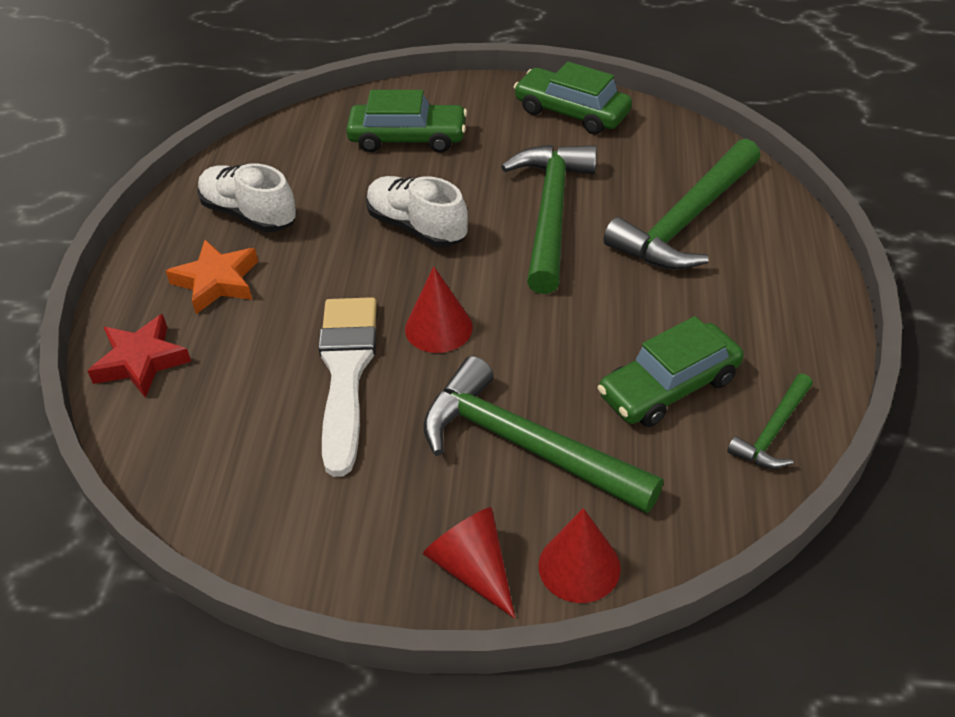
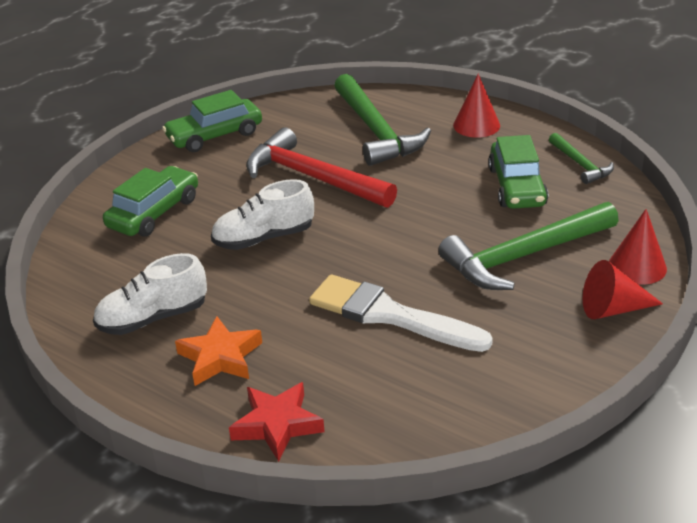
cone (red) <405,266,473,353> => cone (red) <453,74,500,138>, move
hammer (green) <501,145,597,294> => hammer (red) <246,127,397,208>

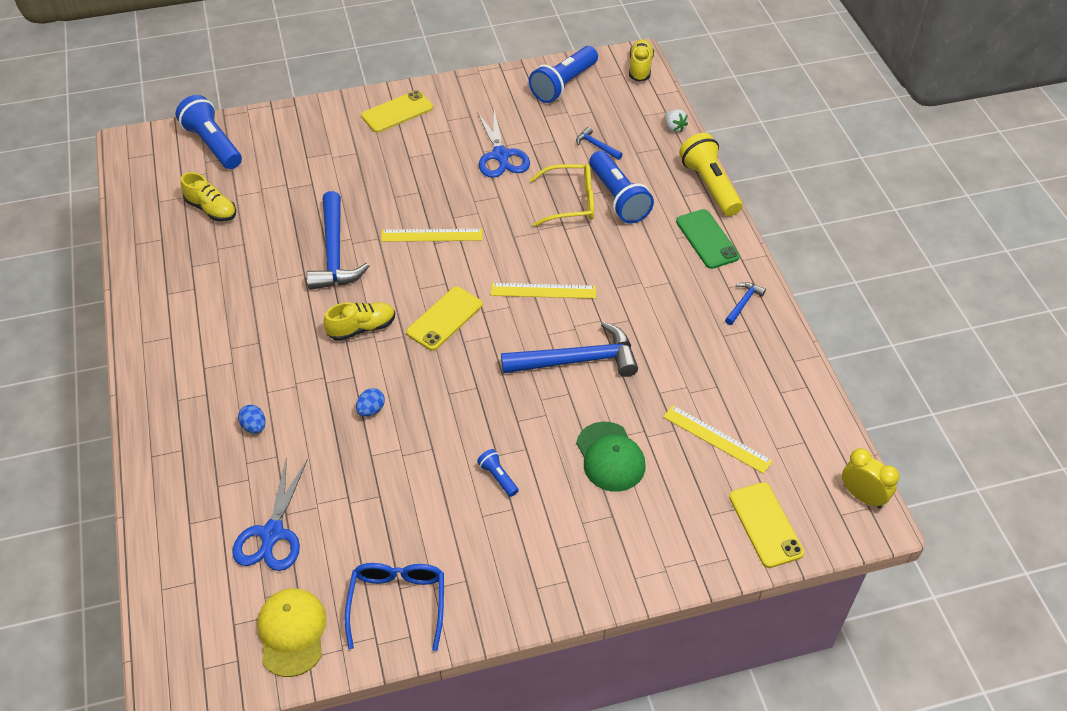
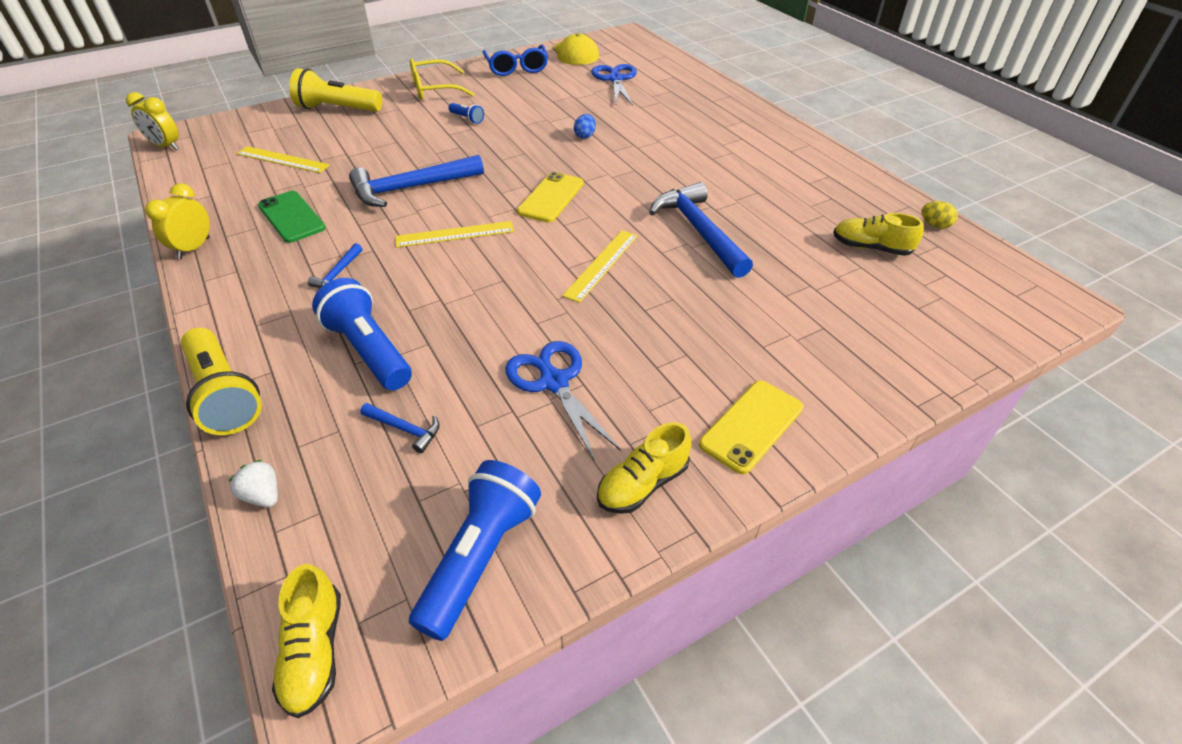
flashlight (blue) <175,95,242,169> => nothing
egg (blue) <238,405,266,434> => nothing
cap (green) <576,422,646,492> => nothing
phone (yellow) <729,482,804,568> => nothing
nothing => clock (yellow) <145,184,210,259>
nothing => flashlight (yellow) <289,68,382,112>
nothing => egg (yellow) <921,201,958,229>
shoe (yellow) <324,302,395,341> => shoe (yellow) <597,422,691,514>, move
glasses (yellow) <530,164,594,227> => glasses (yellow) <410,58,474,100>, move
phone (green) <676,209,740,269> => phone (green) <258,191,326,243>, move
hammer (blue) <725,282,766,325> => hammer (blue) <308,243,362,288>, move
ruler (yellow) <381,229,482,242> => ruler (yellow) <562,230,638,303>, 45 degrees counterclockwise

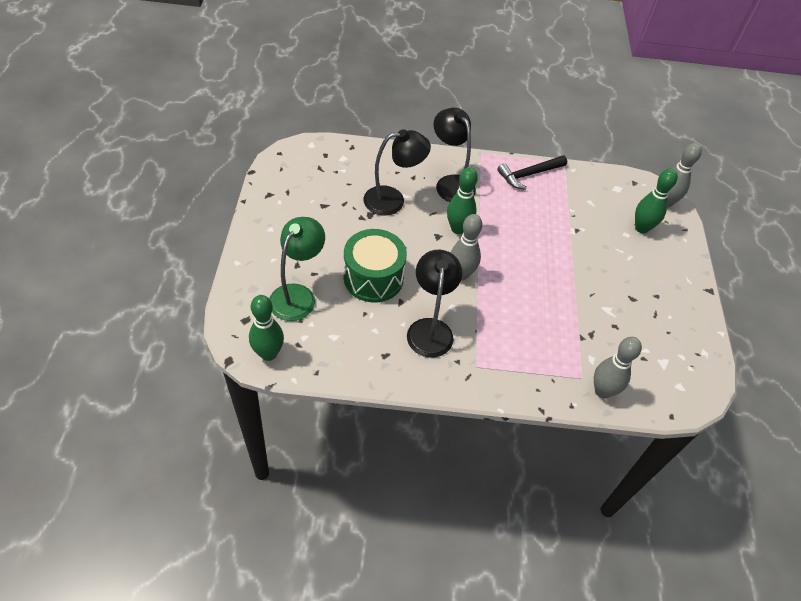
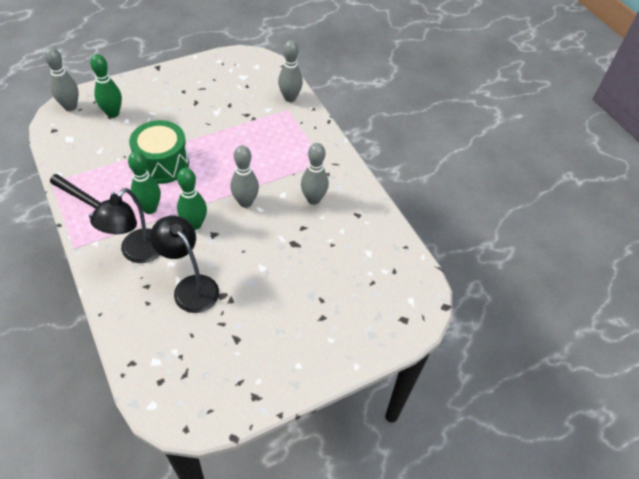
lamp (green) <269,217,325,321> => nothing
bowling pin (green) <249,295,284,361> => bowling pin (green) <128,151,161,214>, move
drum (green) <344,229,407,302> => drum (green) <129,120,189,184>, move
lamp (black) <407,250,462,358> => bowling pin (grey) <301,143,329,205>

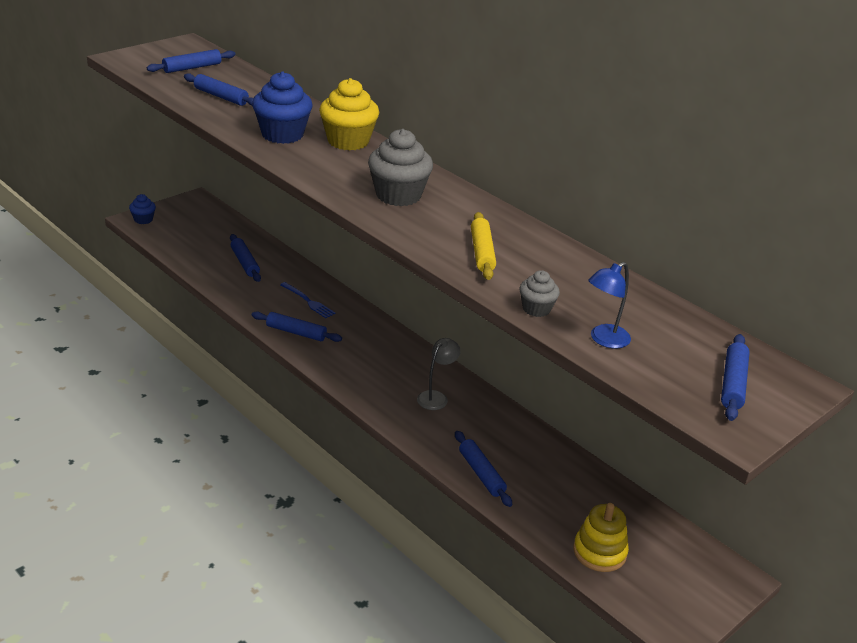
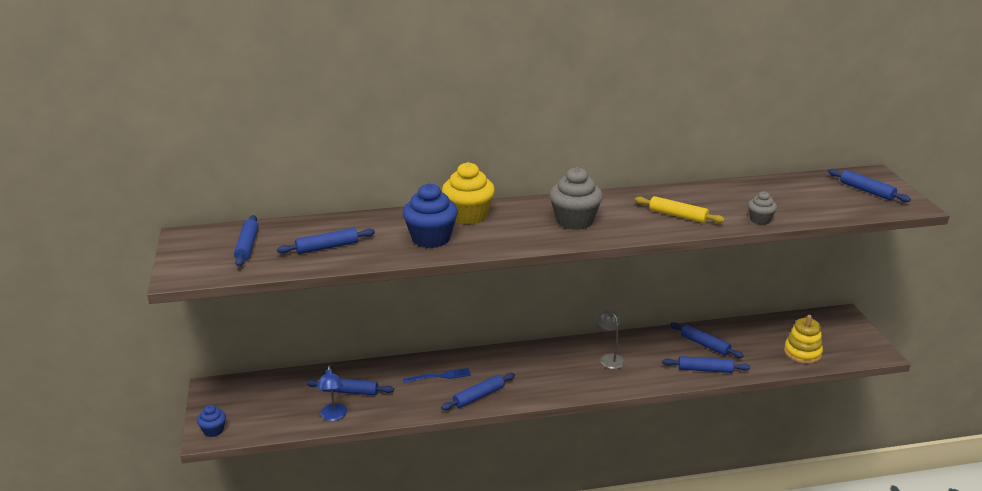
nothing => rolling pin (blue) <670,322,744,358>
lamp (blue) <588,262,631,349> => lamp (blue) <317,366,347,421>, move

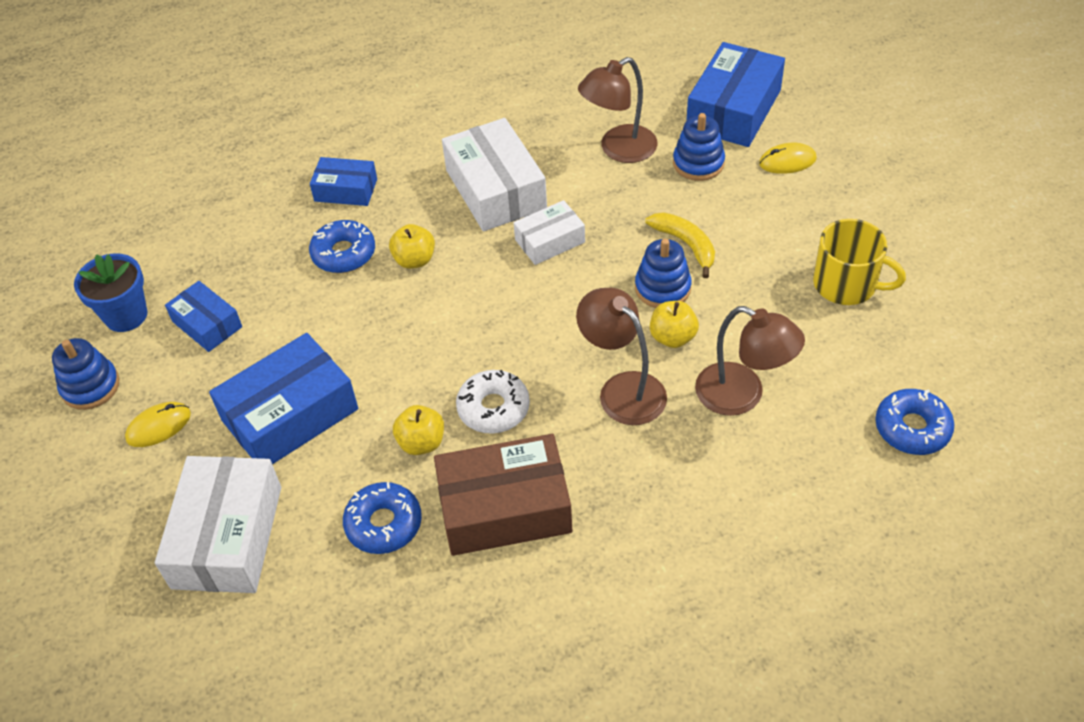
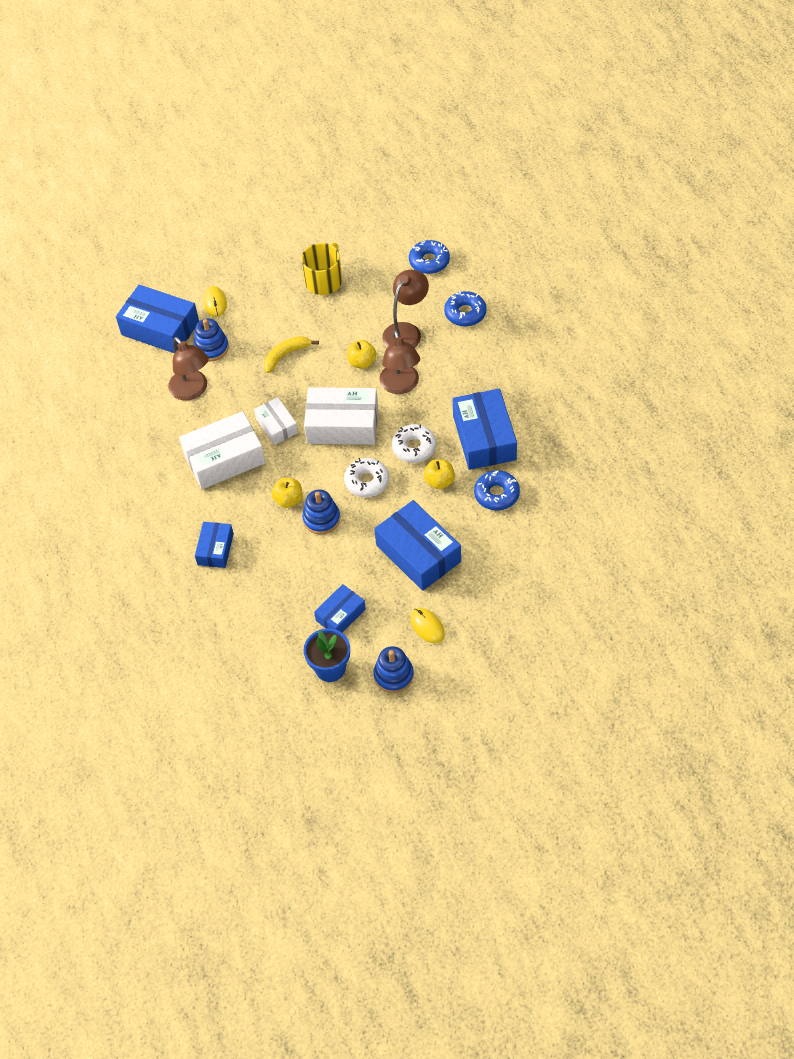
nothing => donut (white) <344,458,389,497>
box (white) <155,456,281,593> => box (white) <304,387,378,445>, move
donut (blue) <309,220,375,273> => donut (blue) <444,291,486,326>, move
stacking toy (blue) <635,238,692,308> => stacking toy (blue) <302,489,340,535>, move
box (brown) <434,434,572,556> => box (blue) <453,389,517,470>
lamp (brown) <576,288,667,425> => lamp (brown) <379,330,420,394>, 60 degrees counterclockwise

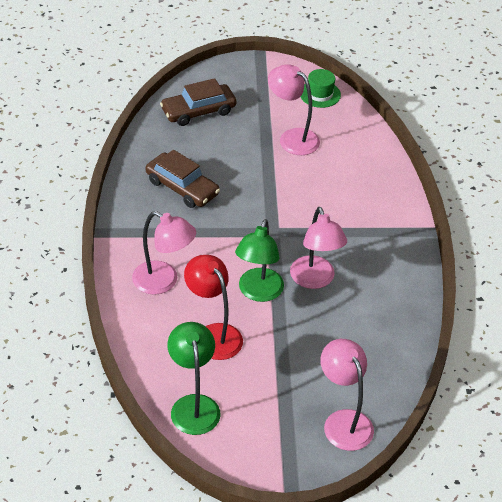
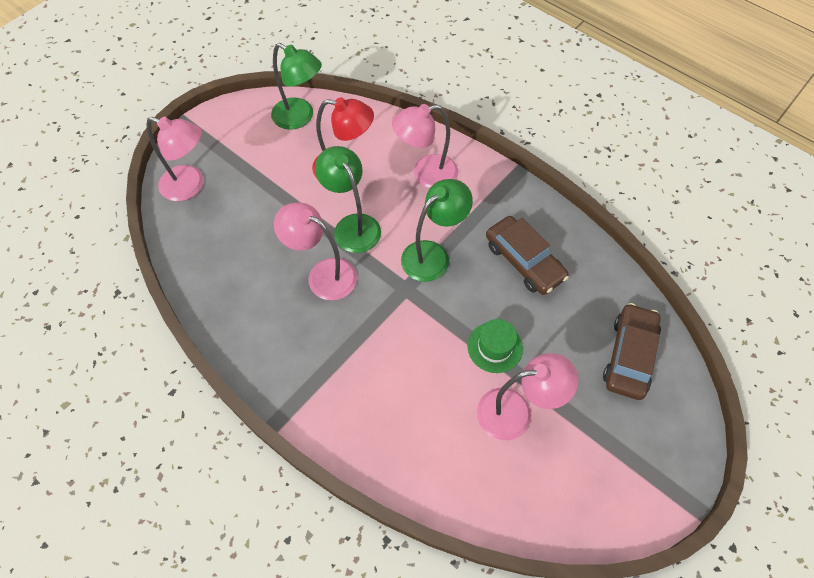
nothing => lamp (green) <401,179,473,282>
hat (green) <300,69,341,108> => hat (green) <468,319,523,373>, move
car (brown) <146,150,220,208> => car (brown) <486,216,569,295>, 120 degrees counterclockwise

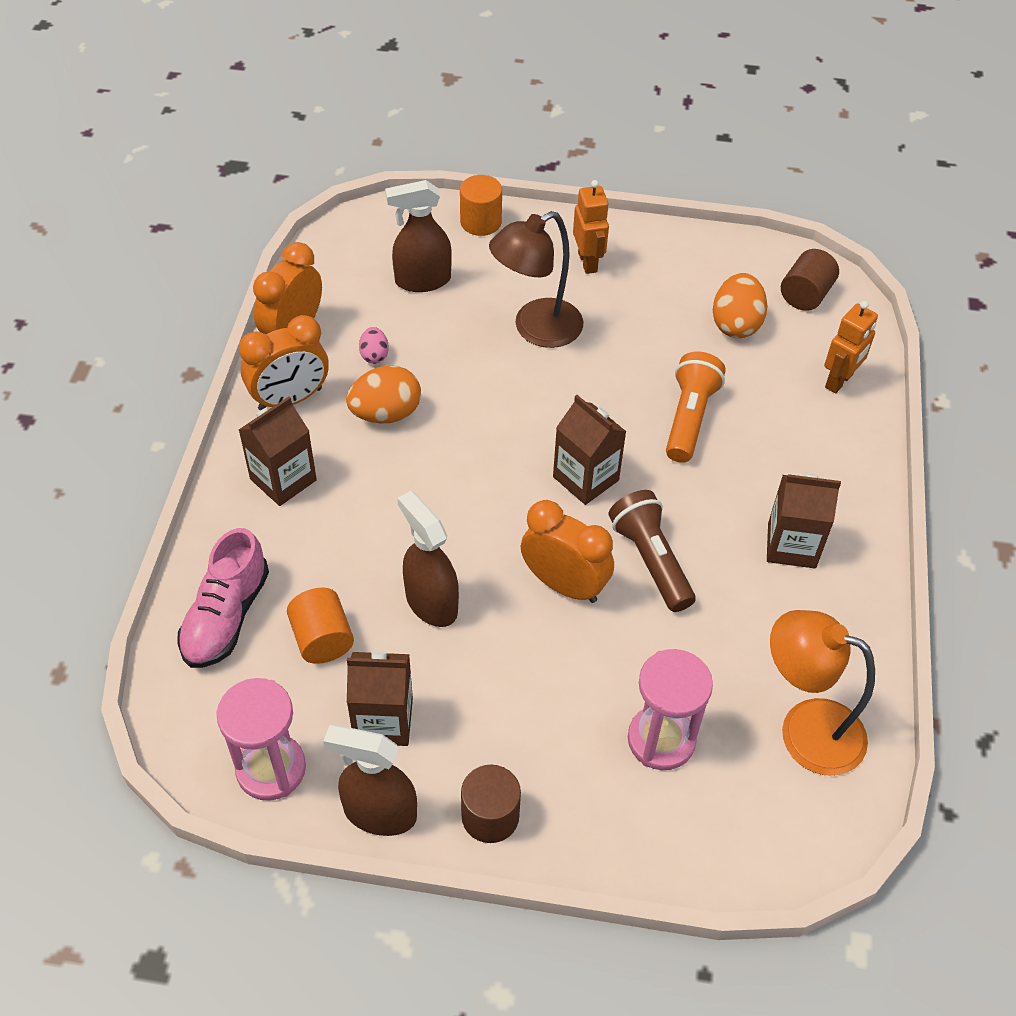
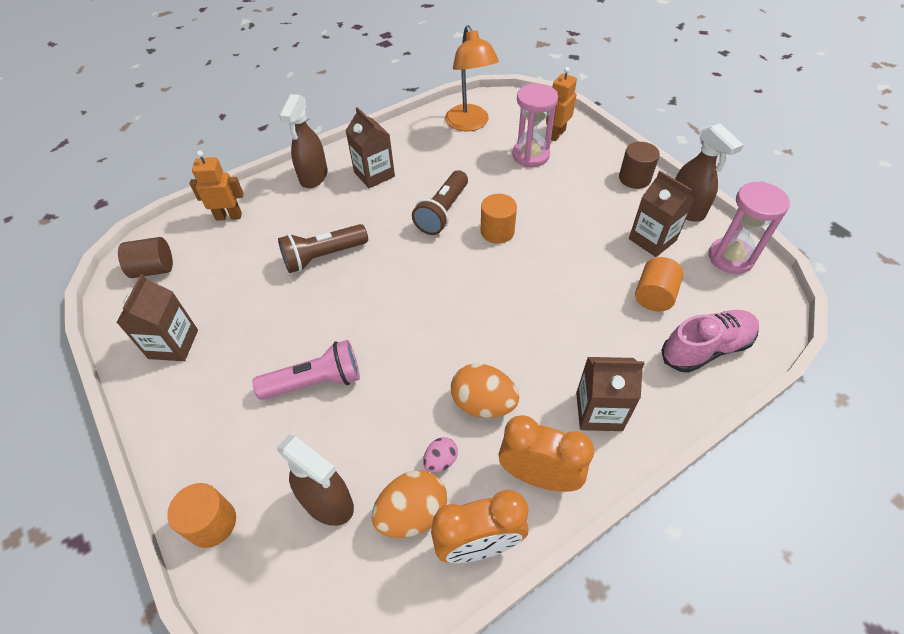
spray bottle (brown) <397,491,459,627> => spray bottle (brown) <279,94,328,188>, move
carton (brown) <553,395,627,505> => carton (brown) <116,274,198,361>, move
robot (orange) <573,180,609,274> => robot (orange) <546,67,577,141>, move
egg (orange) <713,273,767,338> => egg (orange) <371,470,447,538>, move
lamp (brown) <489,211,583,348> => flashlight (pink) <252,340,360,400>
clock (orange) <521,500,614,603> => cylinder (orange) <481,194,517,244>
flashlight (orange) <666,352,726,463> => flashlight (brown) <278,224,368,273>

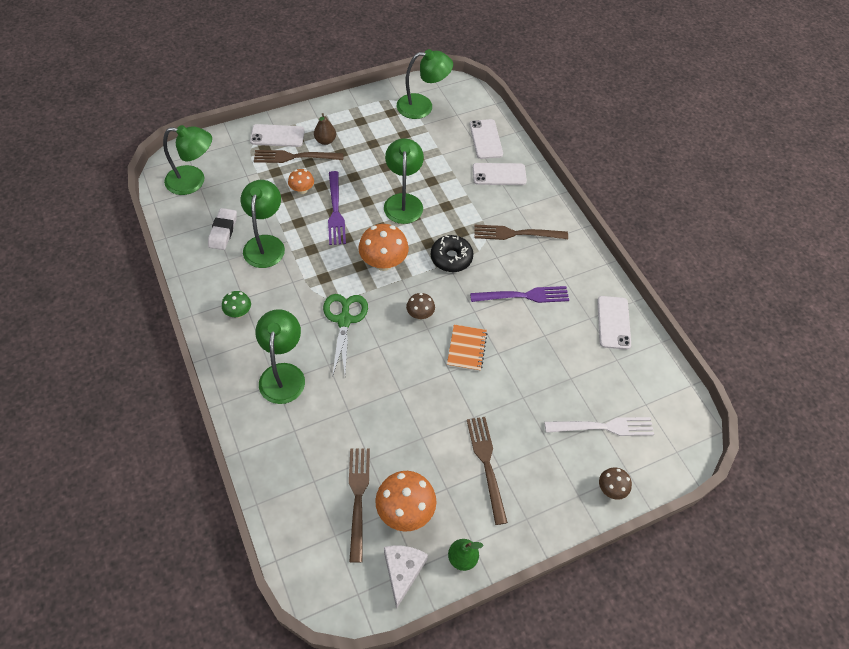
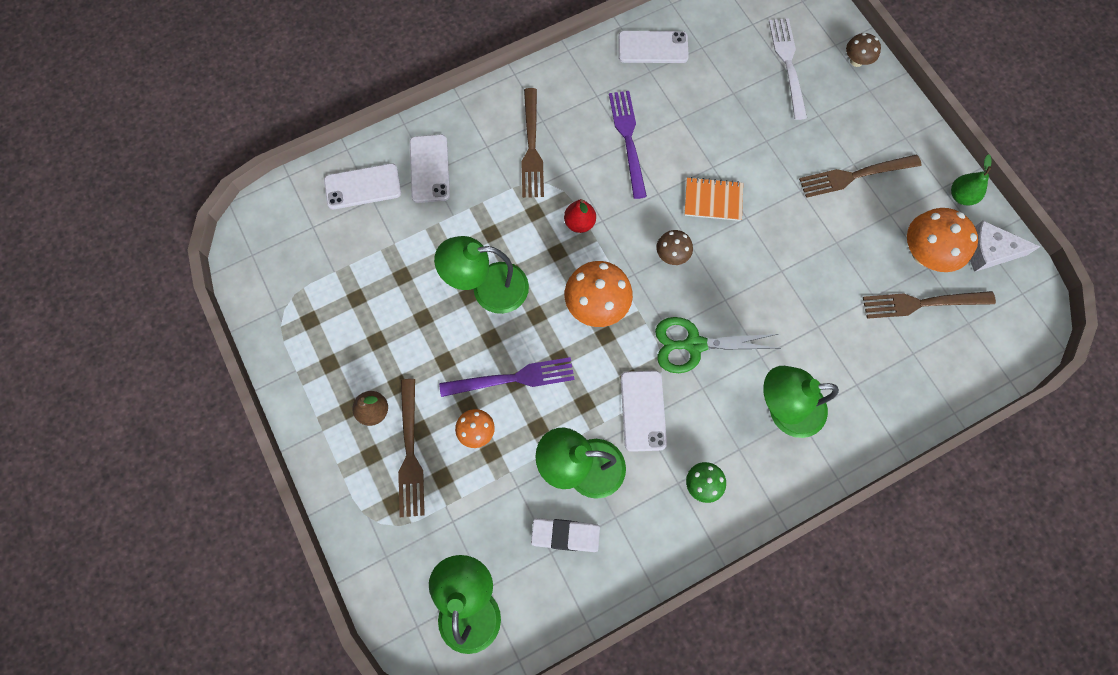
lamp (green) <397,49,453,119> => nothing
phone (white) <250,124,305,147> => phone (white) <621,371,667,452>, move
donut (black) <431,235,473,272> => pear (red) <564,199,596,233>

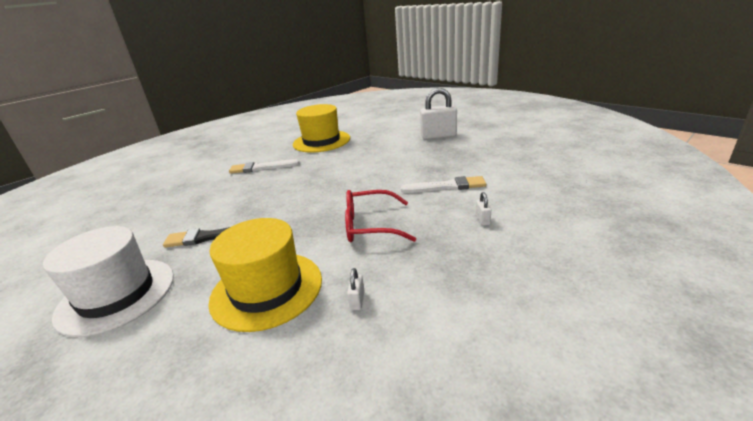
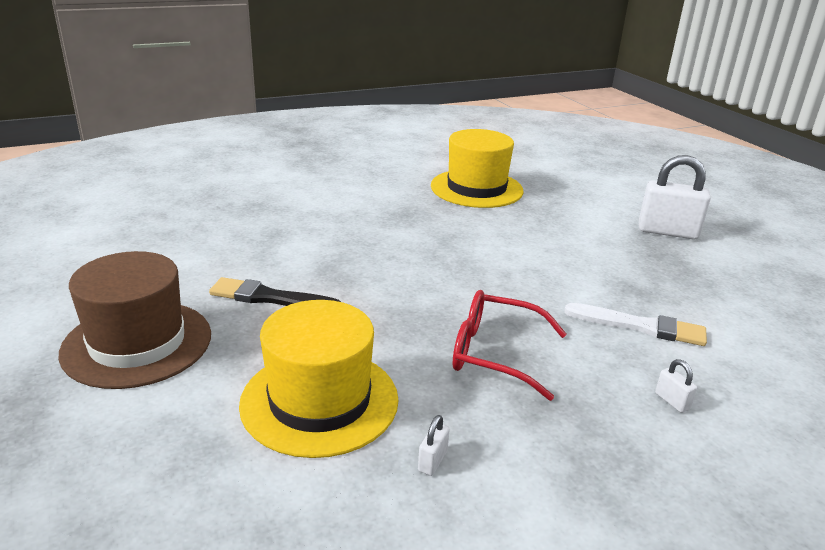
brush (white) <229,159,299,174> => nothing
hat (white) <43,226,174,337> => hat (brown) <59,251,211,389>
padlock (white) <476,192,491,226> => padlock (white) <655,359,697,413>, 45 degrees counterclockwise

